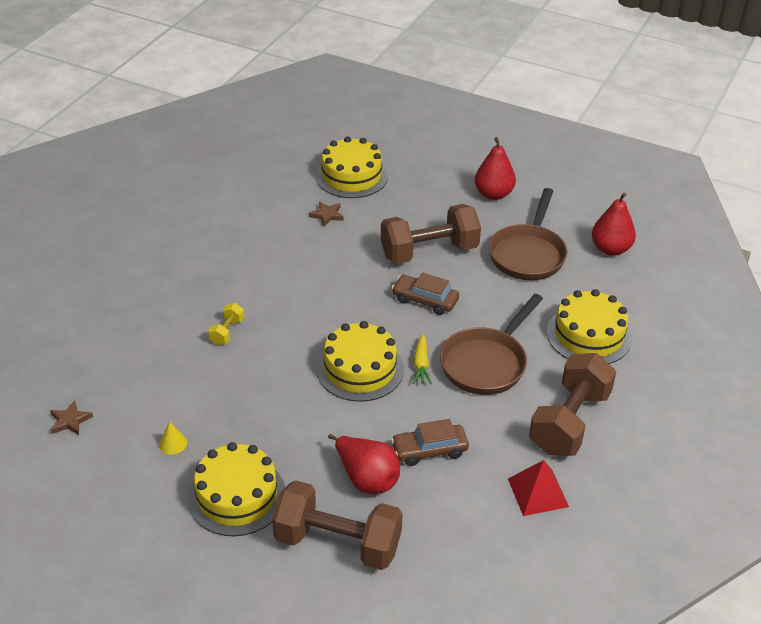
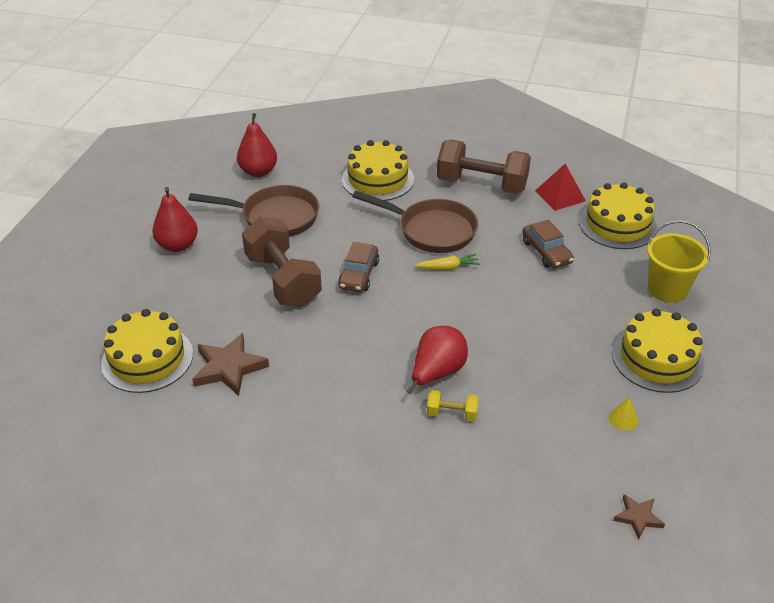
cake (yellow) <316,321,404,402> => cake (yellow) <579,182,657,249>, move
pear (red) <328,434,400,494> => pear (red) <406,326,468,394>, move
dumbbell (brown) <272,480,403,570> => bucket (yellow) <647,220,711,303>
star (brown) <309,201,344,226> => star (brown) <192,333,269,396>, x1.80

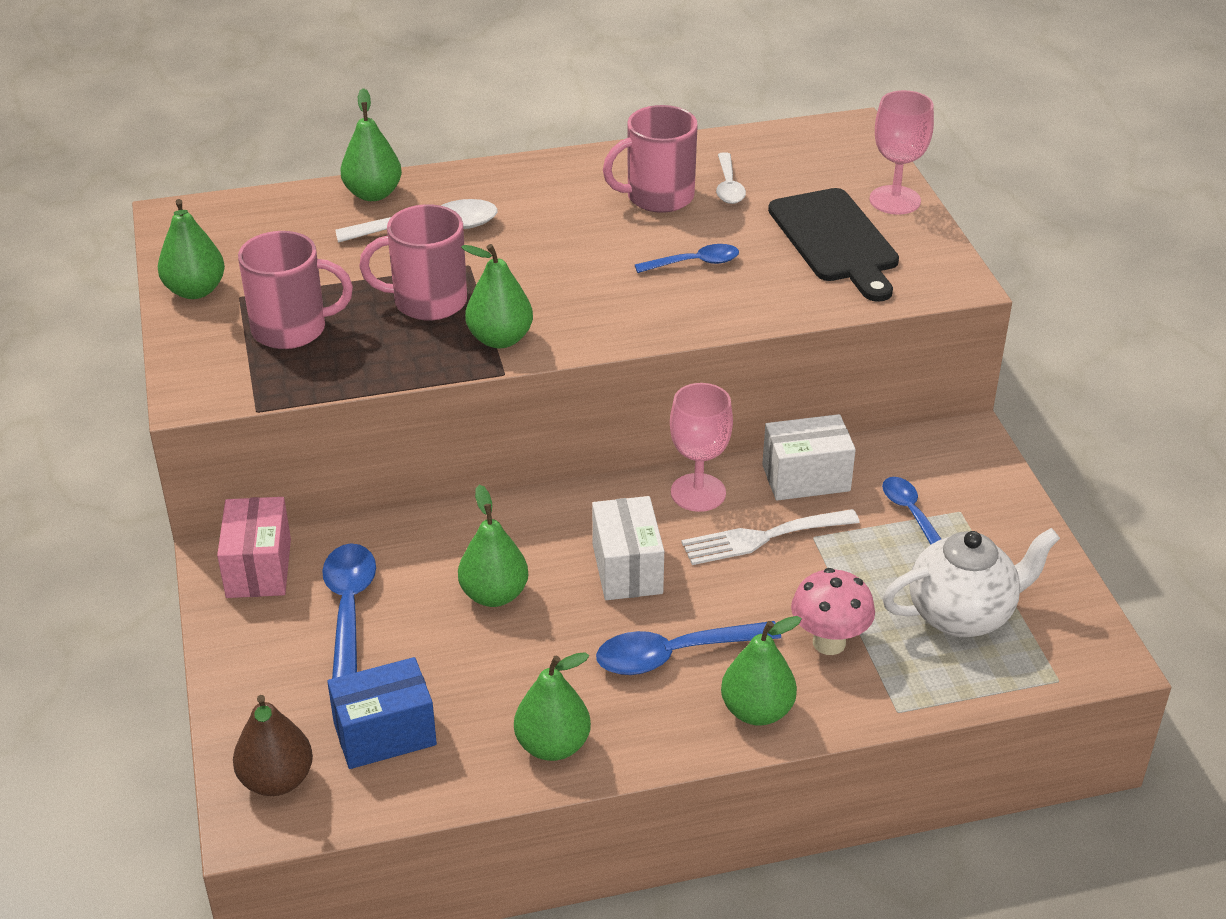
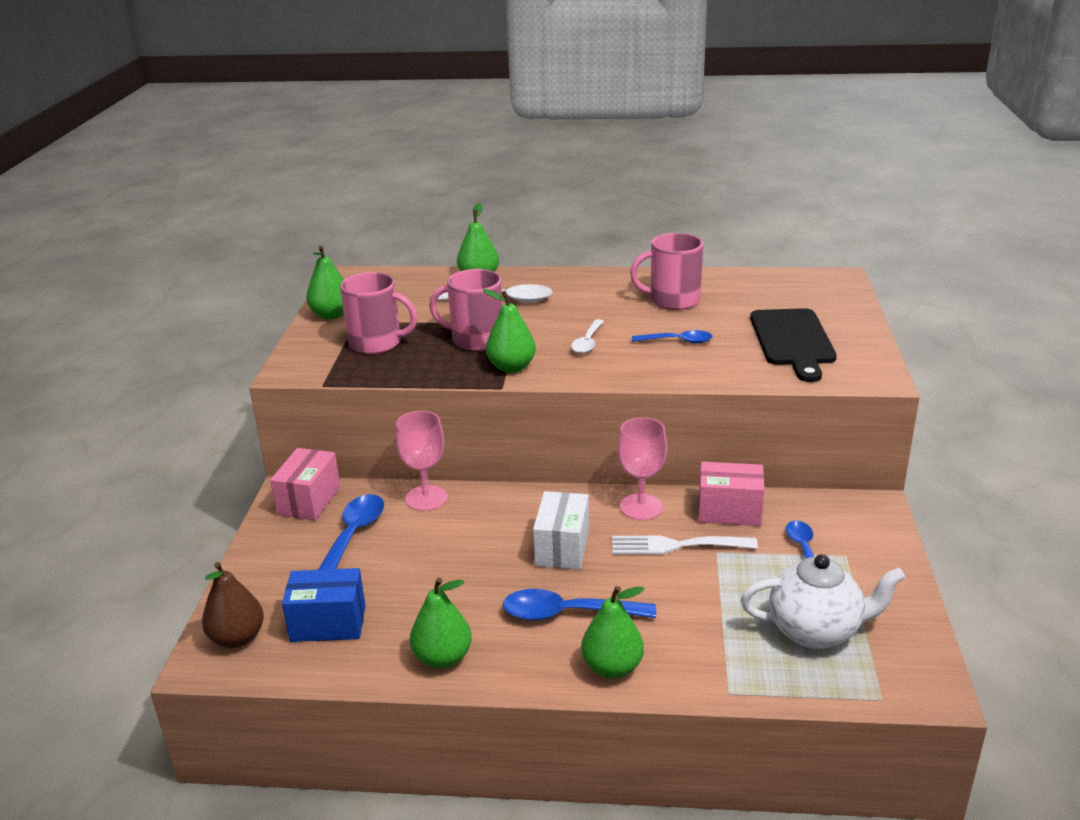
pear (green) <458,485,528,607> => nothing
mushroom (pink) <791,568,875,655> => nothing
spoon (white) <716,152,746,204> => spoon (white) <571,319,604,354>, move
goblet (pink) <870,90,934,215> => goblet (pink) <396,411,447,511>, move
box (white) <762,414,856,501> => box (pink) <698,462,765,526>

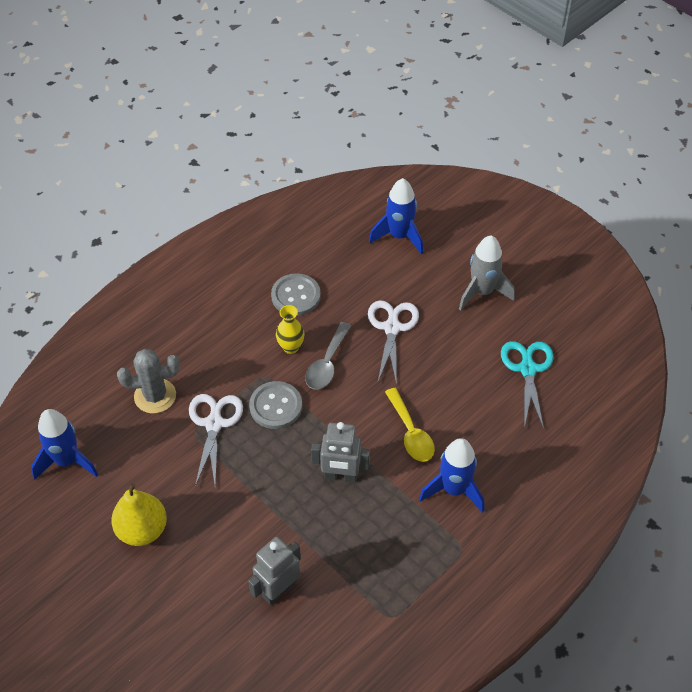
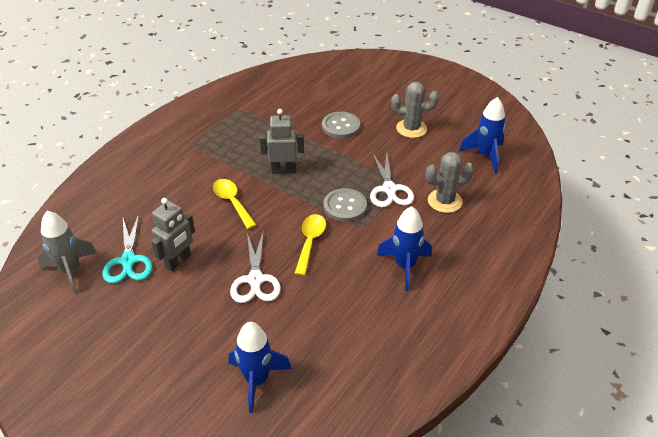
vase (yellow) <276,305,304,354> => nothing
robot (grey) <248,537,301,605> => robot (grey) <151,198,195,271>, move
button (grey) <271,273,321,316> => button (grey) <322,112,360,139>, move
rocket (blue) <419,438,484,513> => rocket (blue) <377,206,432,291>, move
rocket (grey) <459,235,515,311> => rocket (grey) <37,211,97,294>, move
pear (yellow) <111,483,167,546> => cactus (grey) <391,82,439,138>
spoon (grey) <305,322,351,390> => spoon (yellow) <294,214,326,276>

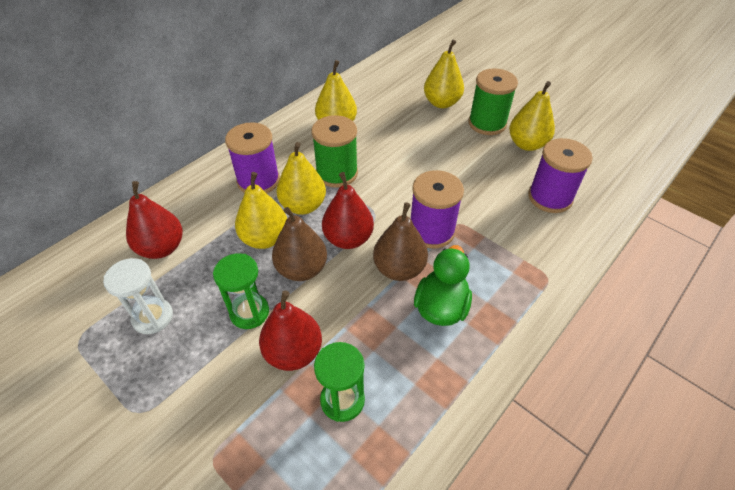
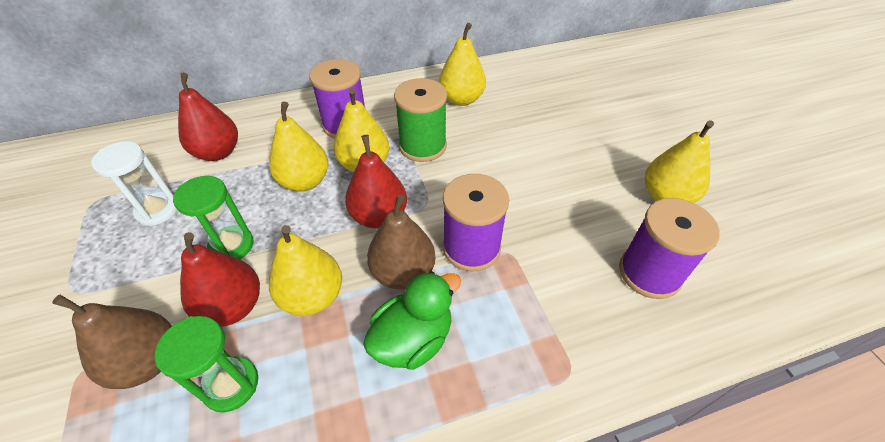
spool (green) <468,68,518,135> => nothing
pear (brown) <272,207,327,281> => pear (brown) <52,295,172,389>, move
pear (yellow) <424,39,464,108> => pear (yellow) <269,225,342,316>, move

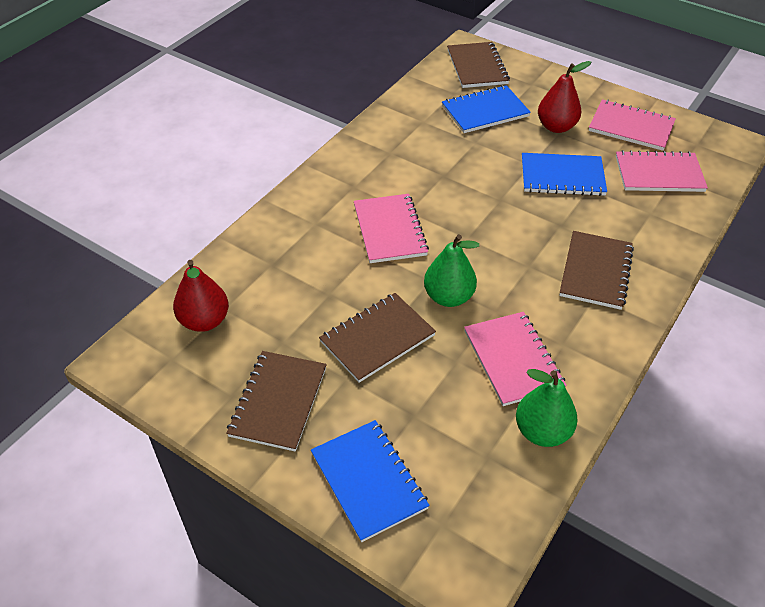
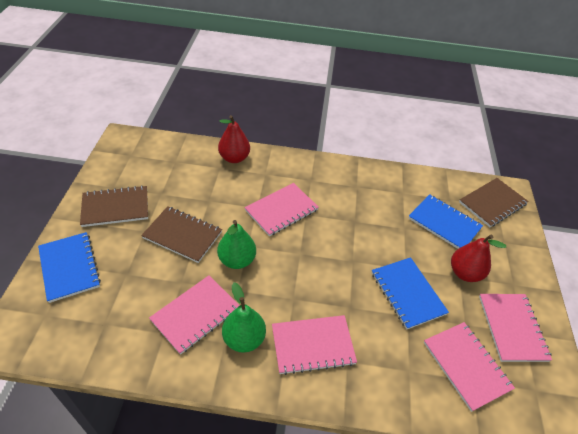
pear (red) <173,260,229,332> => pear (red) <218,115,250,163>, move
pear (green) <516,369,578,447> => pear (green) <222,282,266,353>, move
notebook (brown) <559,231,634,310> => notebook (pink) <272,315,357,375>
notebook (blue) <311,420,430,542> => notebook (blue) <38,232,101,303>, 60 degrees counterclockwise

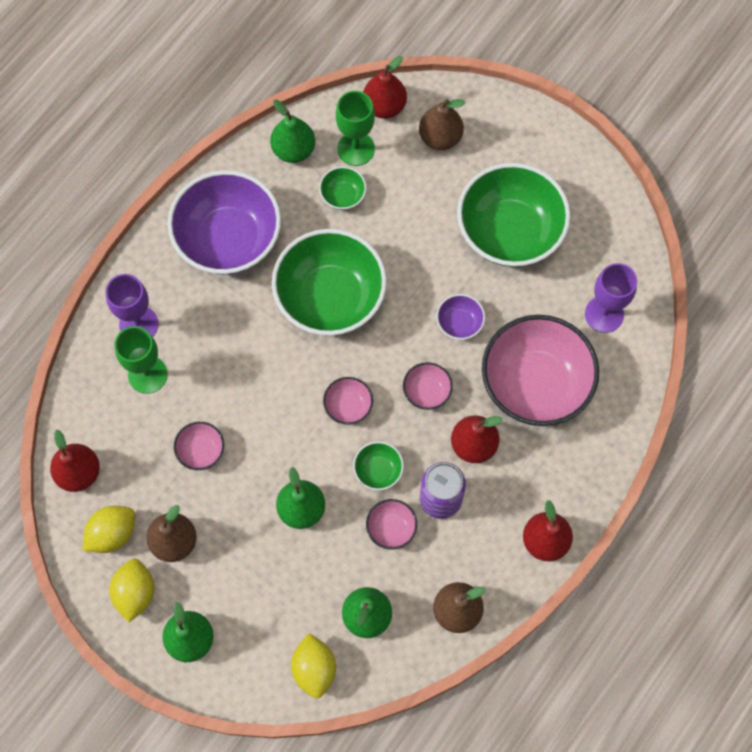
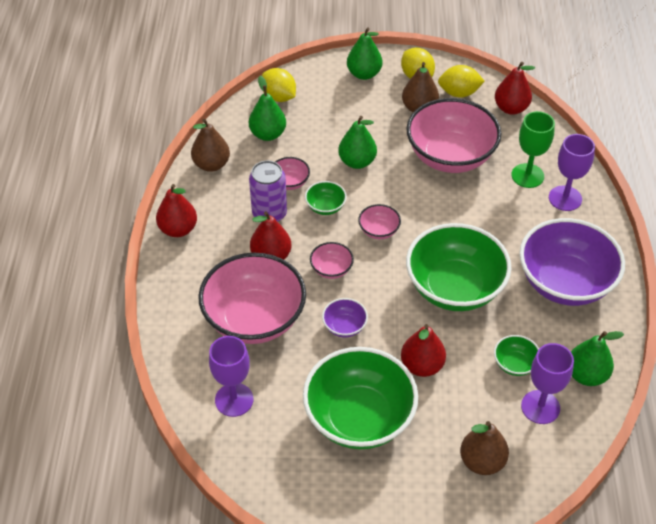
pear (red) <363,56,407,118> => pear (red) <401,324,446,377>, move
goblet (green) <336,91,375,166> => goblet (purple) <521,343,574,424>
lemon (yellow) <83,506,135,553> => lemon (yellow) <438,65,485,98>, 75 degrees clockwise
bowl (pink) <174,422,224,470> => bowl (pink) <406,98,501,173>, x2.32

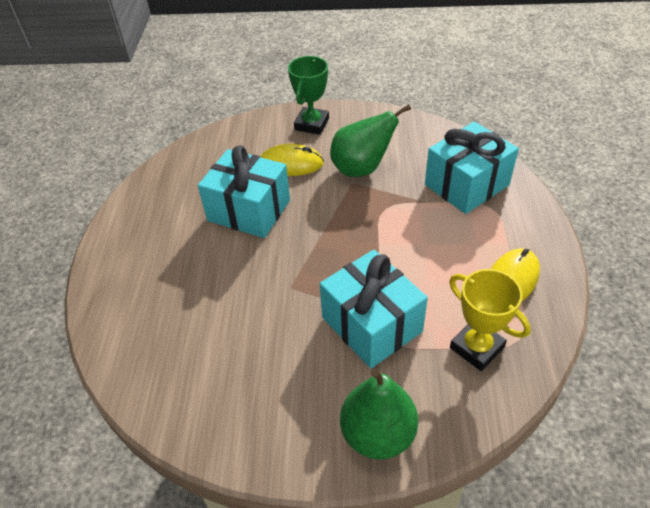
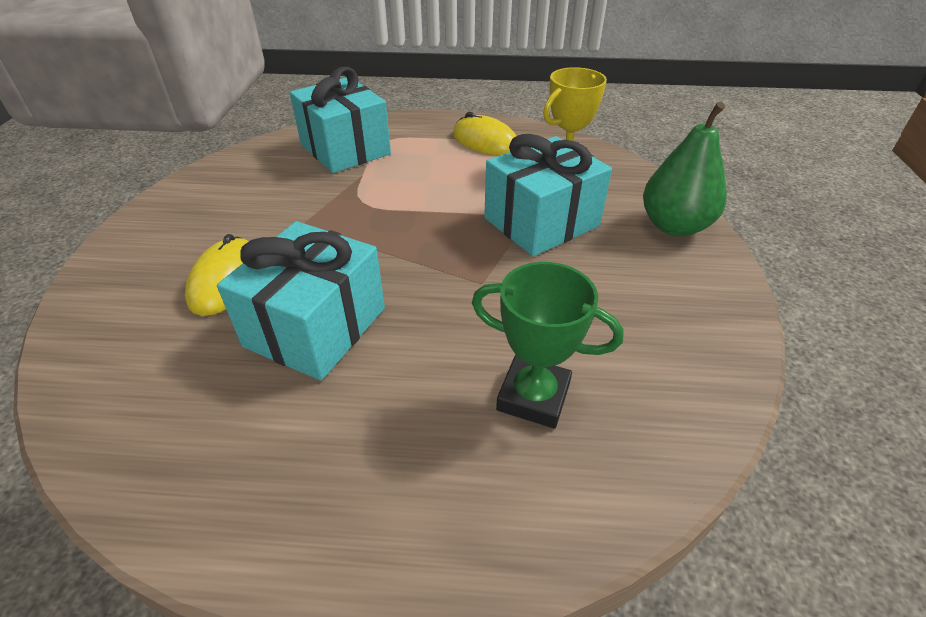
pear (green) <330,104,411,177> => nothing
trophy (green) <288,56,329,135> => trophy (green) <472,262,624,429>, move

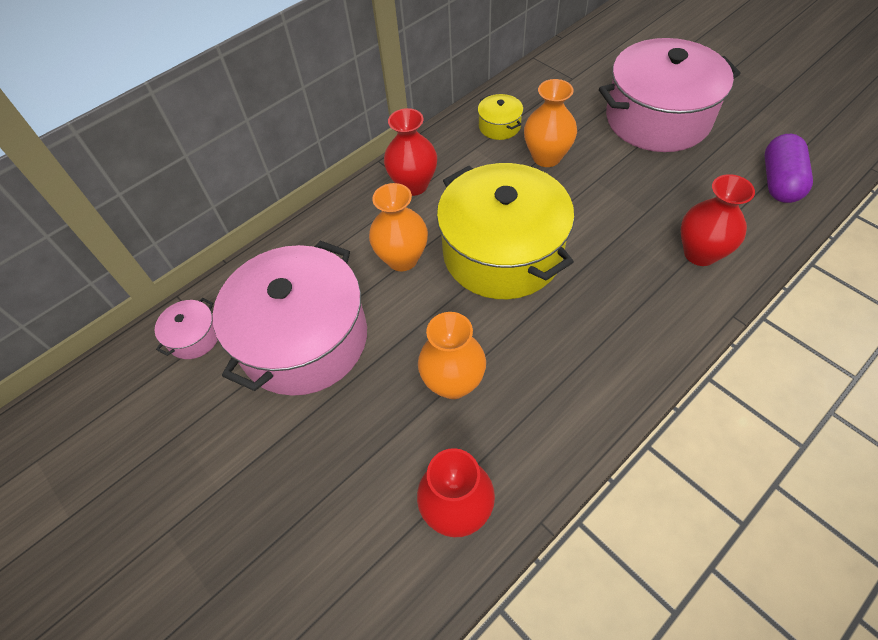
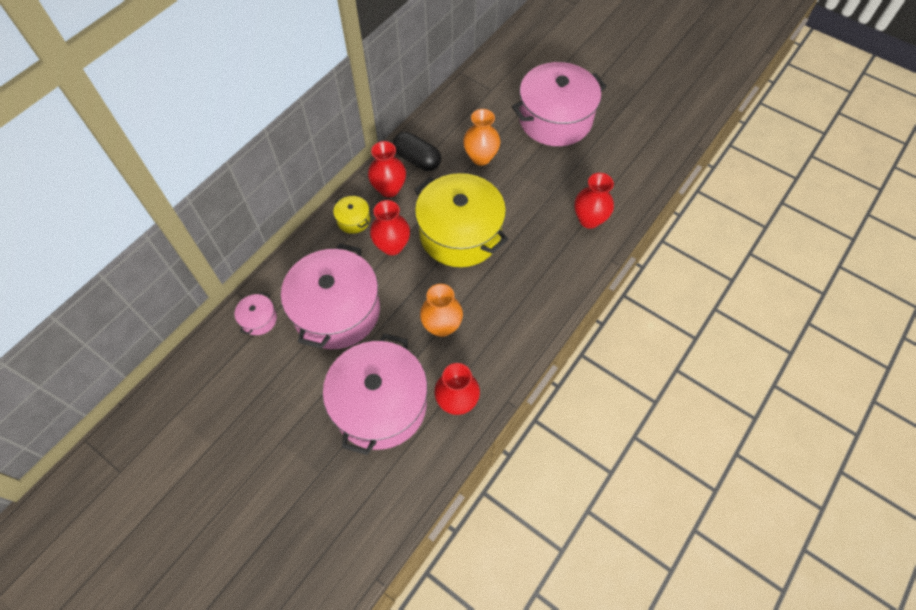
capsule (purple) <764,134,813,203> => nothing
nothing => pot (pink) <323,333,428,455>
nothing => capsule (black) <393,132,441,171>
pot (yellow) <478,94,523,140> => pot (yellow) <333,196,370,234>, move
vase (orange) <369,183,428,271> => vase (red) <370,200,410,255>

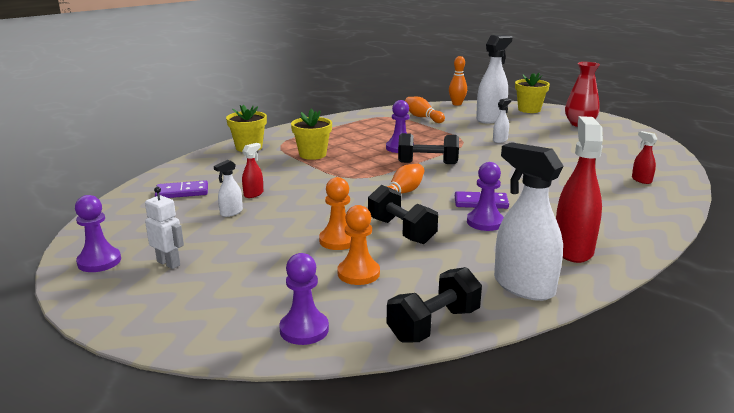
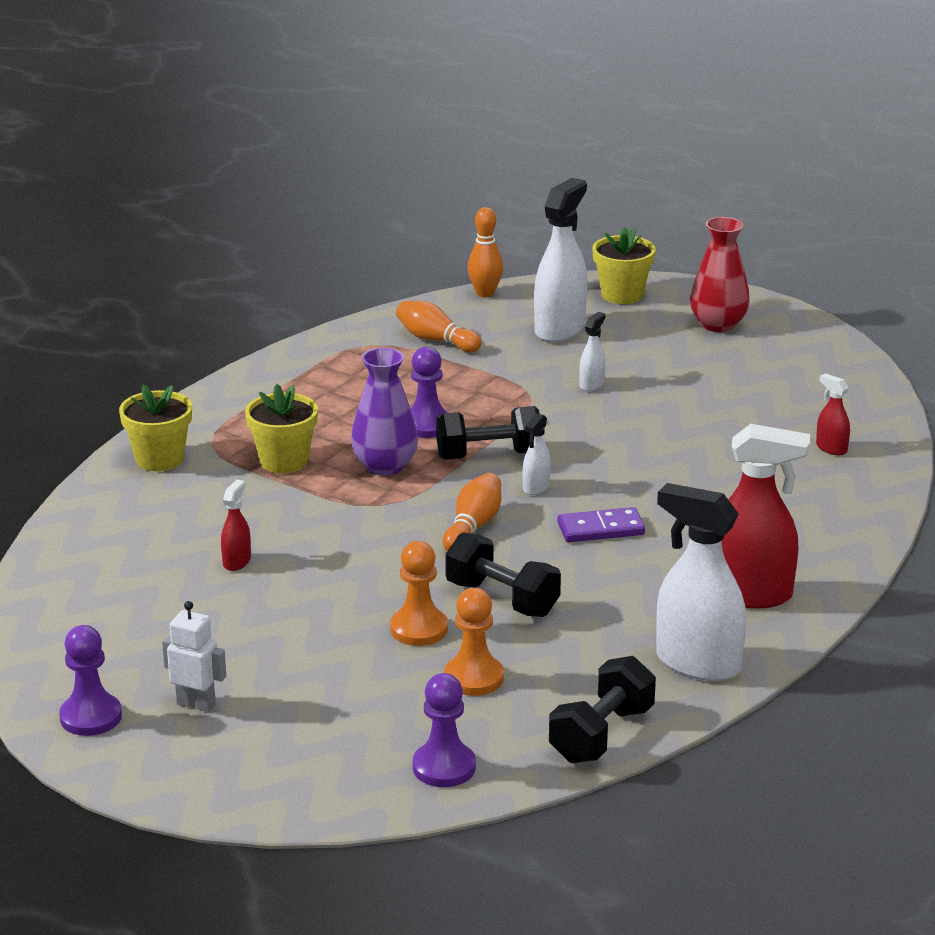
domino (purple) <155,180,208,198> => nothing
pawn (purple) <467,162,504,231> => nothing
nothing => vase (purple) <351,348,418,476>
spray bottle (white) <214,160,243,217> => spray bottle (white) <523,413,551,495>, move
spray bottle (red) <556,116,603,263> => spray bottle (red) <722,424,810,609>, 105 degrees clockwise

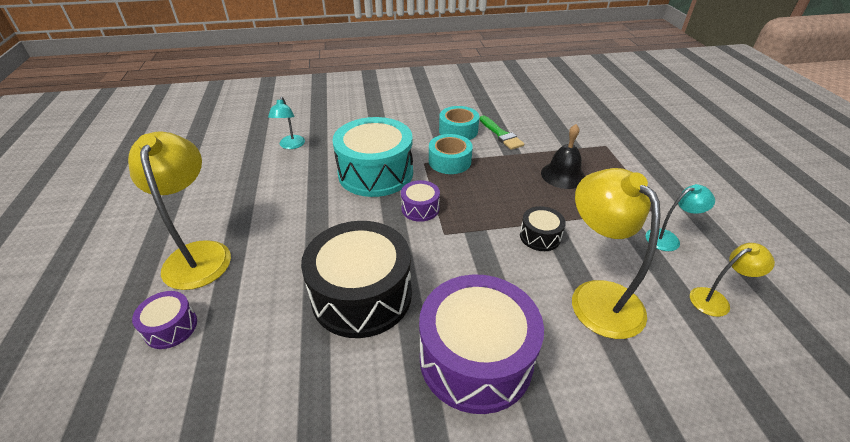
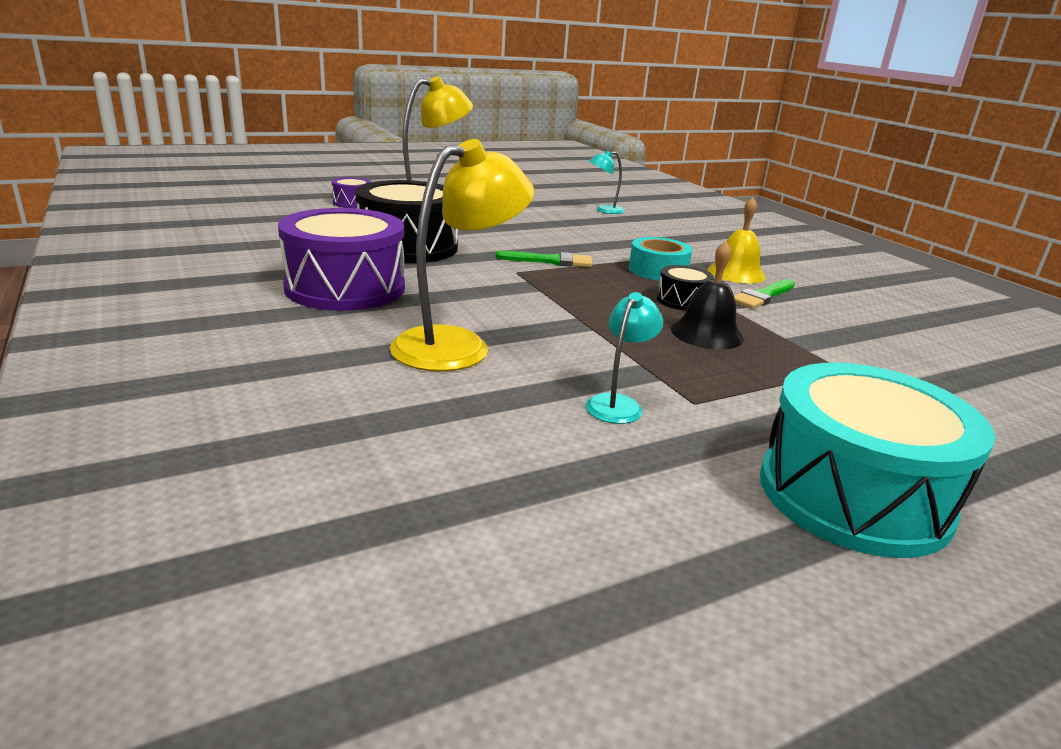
lamp (yellow) <690,243,775,317> => nothing
drum (turquoise) <332,117,413,197> => drum (turquoise) <760,363,995,558>, move
drum (black) <520,206,566,251> => drum (black) <657,265,714,311>, move
drum (purple) <401,180,440,222> => brush (green) <495,251,592,267>
tape (turquoise) <439,106,479,140> => bell (yellow) <708,197,766,283>
lamp (turquoise) <646,184,715,251> => lamp (turquoise) <586,292,663,424>, 120 degrees counterclockwise

